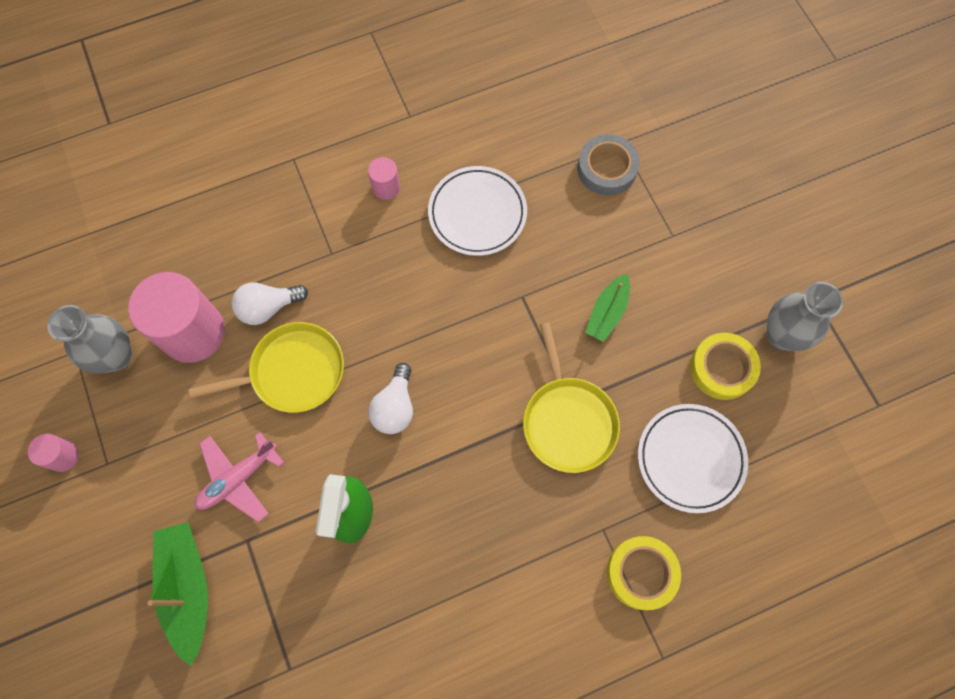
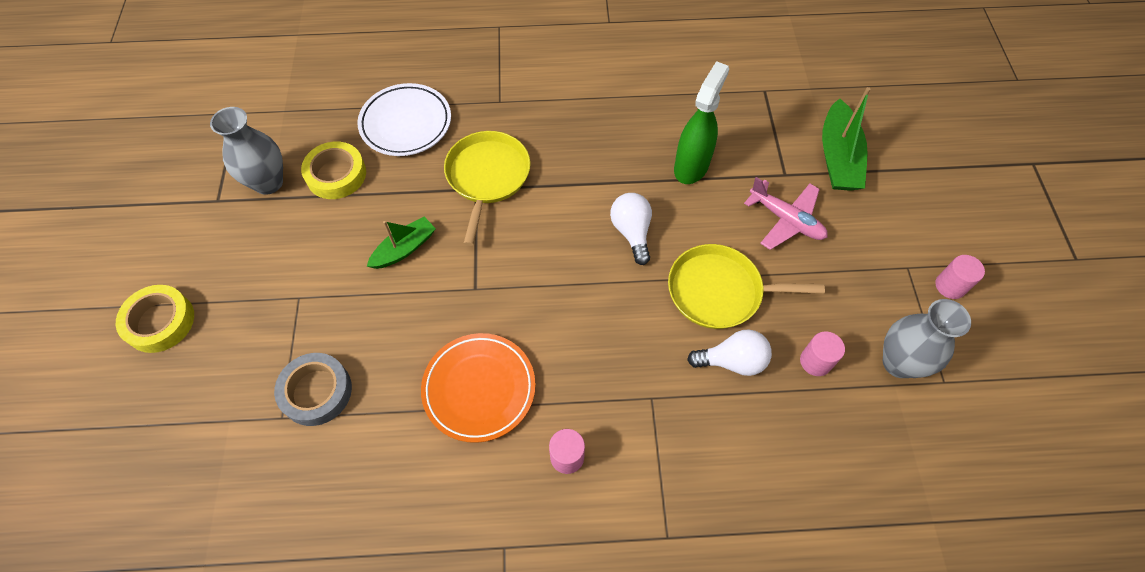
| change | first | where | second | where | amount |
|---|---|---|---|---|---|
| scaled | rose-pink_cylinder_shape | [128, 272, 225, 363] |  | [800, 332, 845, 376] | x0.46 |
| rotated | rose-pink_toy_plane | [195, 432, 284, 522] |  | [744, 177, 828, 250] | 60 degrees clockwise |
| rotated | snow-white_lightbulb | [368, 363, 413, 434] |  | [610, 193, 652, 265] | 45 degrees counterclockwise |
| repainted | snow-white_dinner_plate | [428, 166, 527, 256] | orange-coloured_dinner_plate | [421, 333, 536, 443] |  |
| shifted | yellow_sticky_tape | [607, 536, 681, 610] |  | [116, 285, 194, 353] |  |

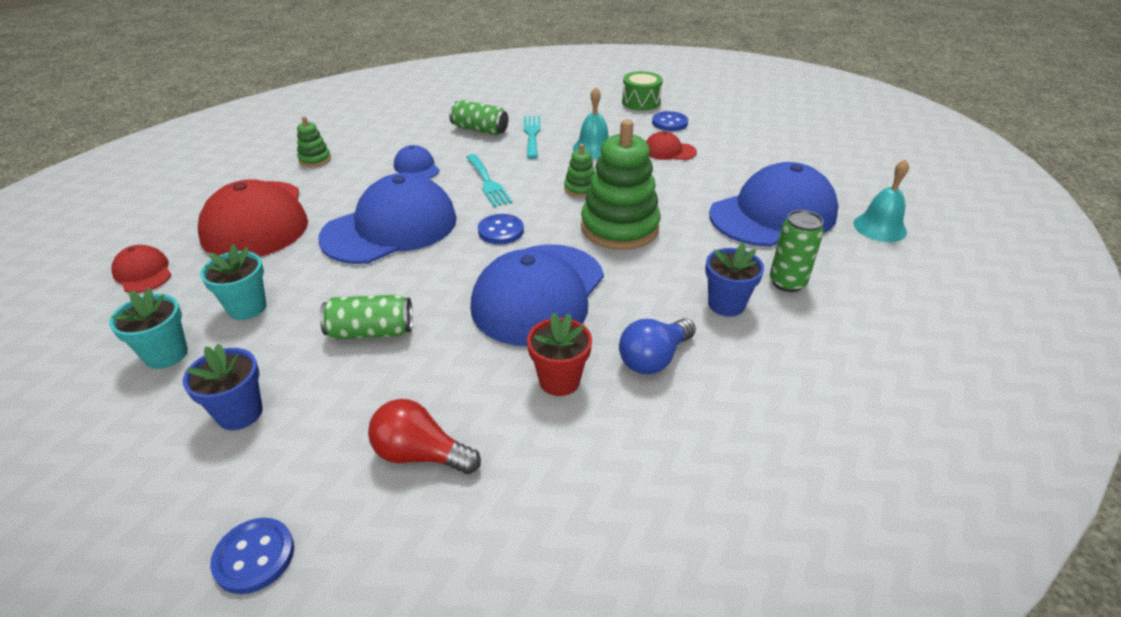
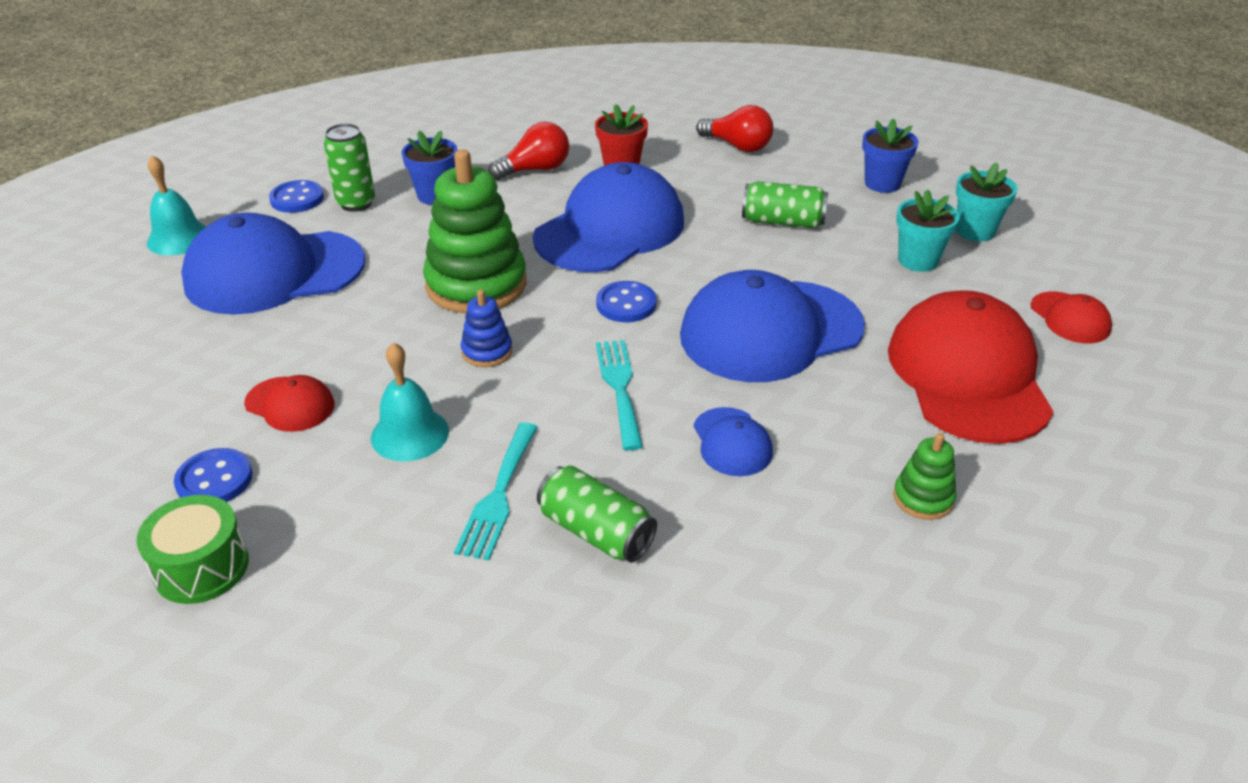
| change | first | where | second | where | amount |
|---|---|---|---|---|---|
| shifted | blue_shirt_button | [210, 518, 294, 594] |  | [269, 180, 324, 213] |  |
| repainted | green_stacking_rings | [564, 144, 595, 197] | blue_stacking_rings | [461, 290, 512, 367] |  |
| repainted | blue_lightbulb | [619, 318, 696, 374] | scarlet_lightbulb | [488, 122, 569, 180] |  |

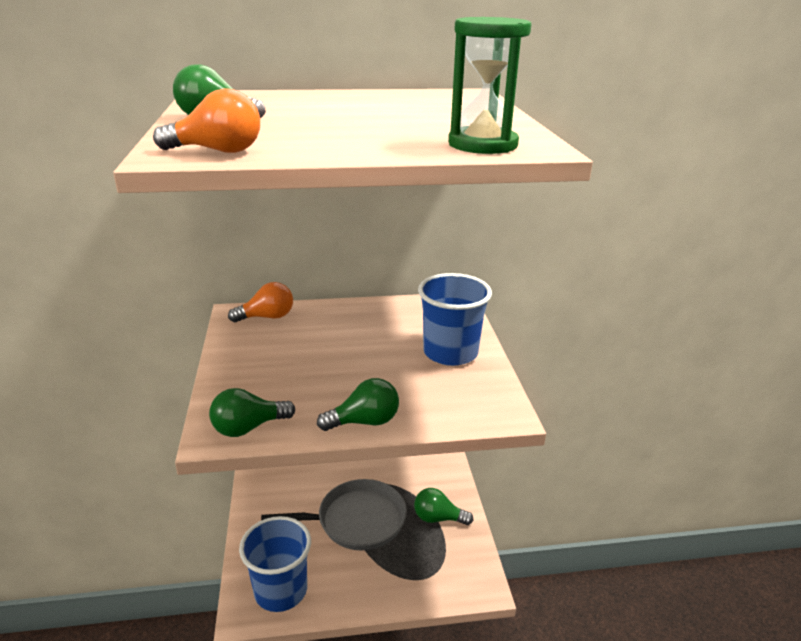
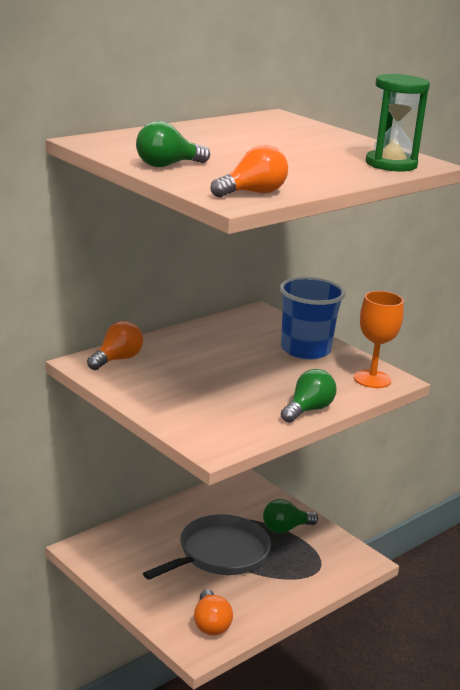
| change | first | where | second | where | amount |
|---|---|---|---|---|---|
| gone | green_lightbulb | [209, 388, 295, 437] |  |  |  |
| swapped | blue_tumbler | [239, 516, 311, 612] | orange-coloured_lightbulb | [194, 589, 233, 636] |  |
| new |  |  | orange-coloured_chalice | [354, 291, 404, 388] |  |

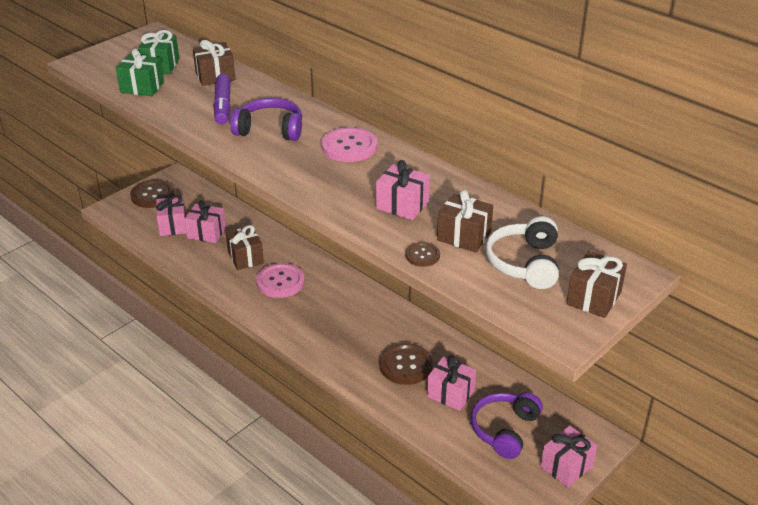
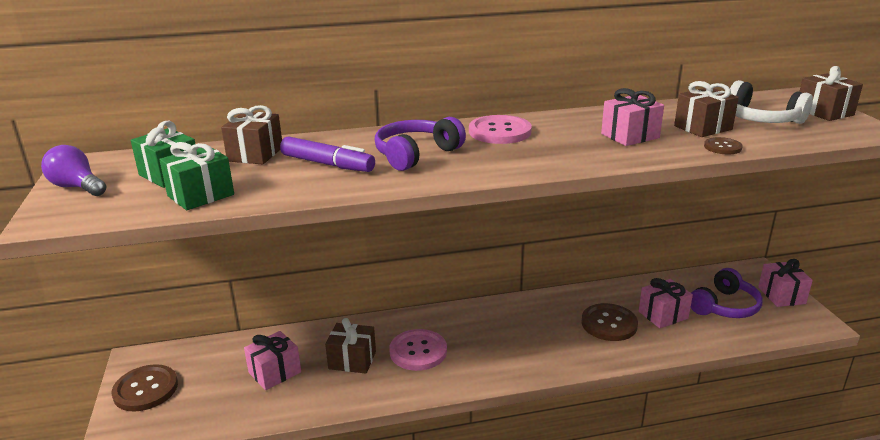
| change | first | where | second | where | amount |
|---|---|---|---|---|---|
| gone | rose-pink_present | [156, 195, 186, 236] |  |  |  |
| rotated | purple_headset | [471, 392, 543, 459] |  | [691, 268, 763, 318] | 105 degrees counterclockwise |
| new |  |  | purple_lightbulb | [41, 145, 106, 196] |  |

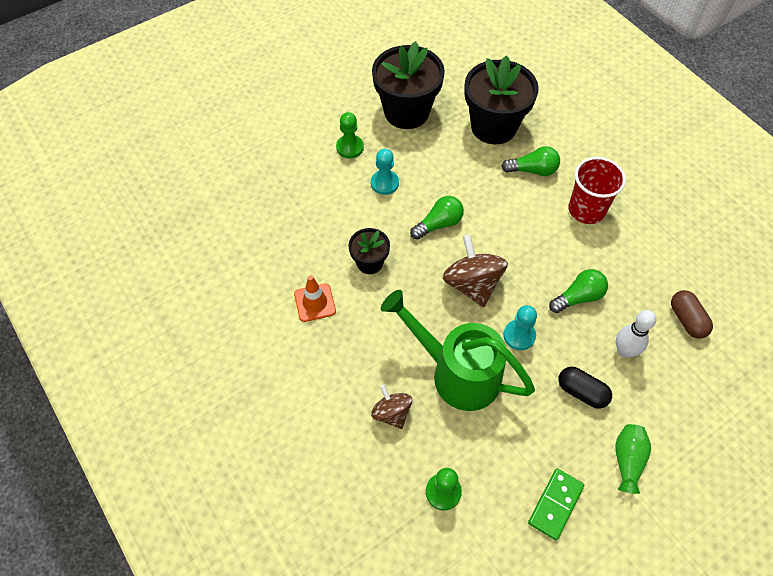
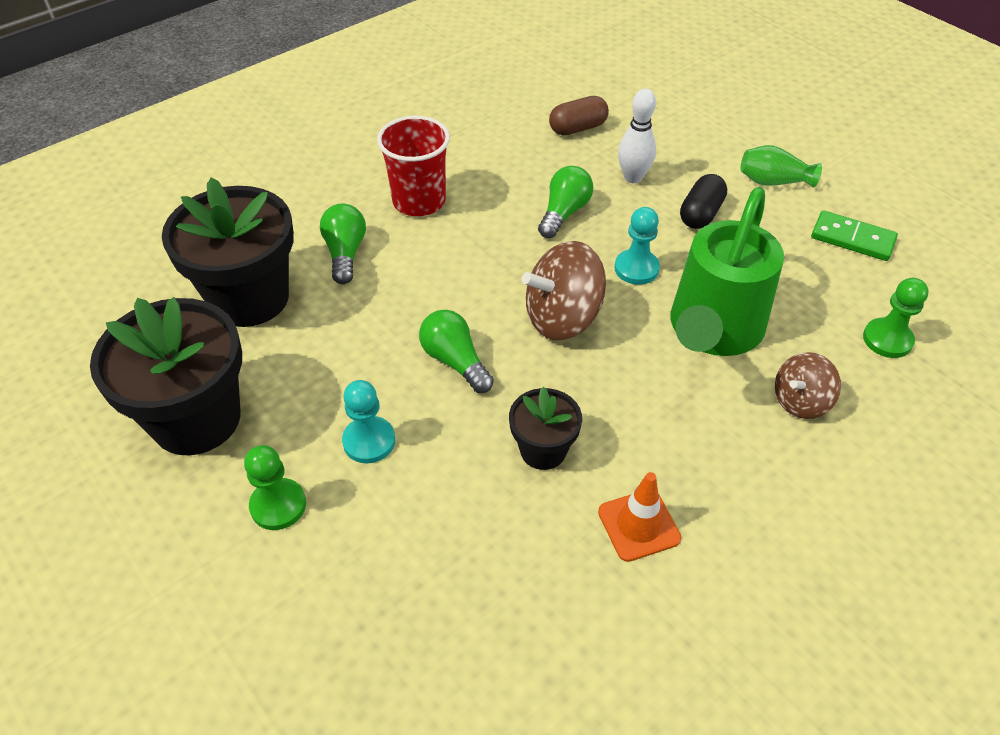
| change | first | where | second | where | amount |
|---|---|---|---|---|---|
| rotated | green_lightbulb | [549, 269, 608, 313] |  | [538, 166, 593, 238] | 60 degrees clockwise |

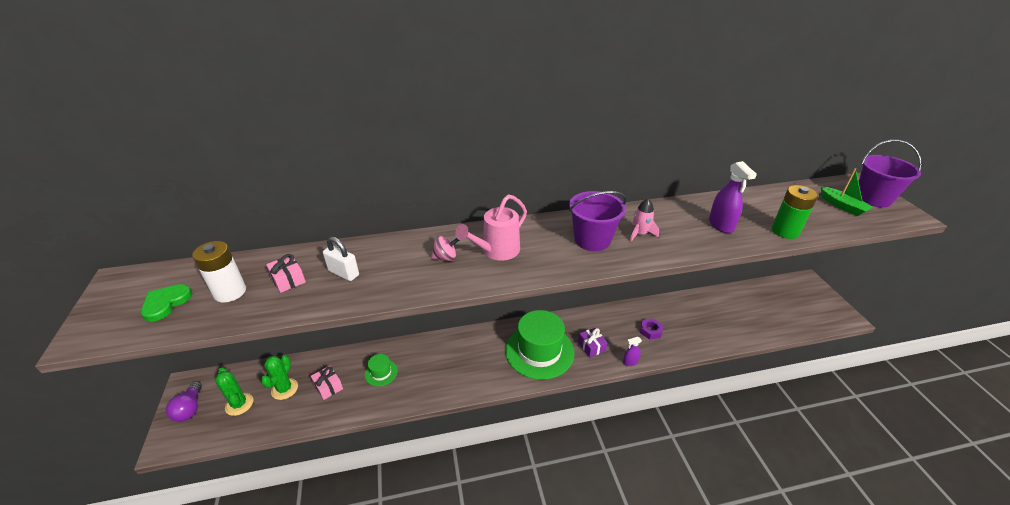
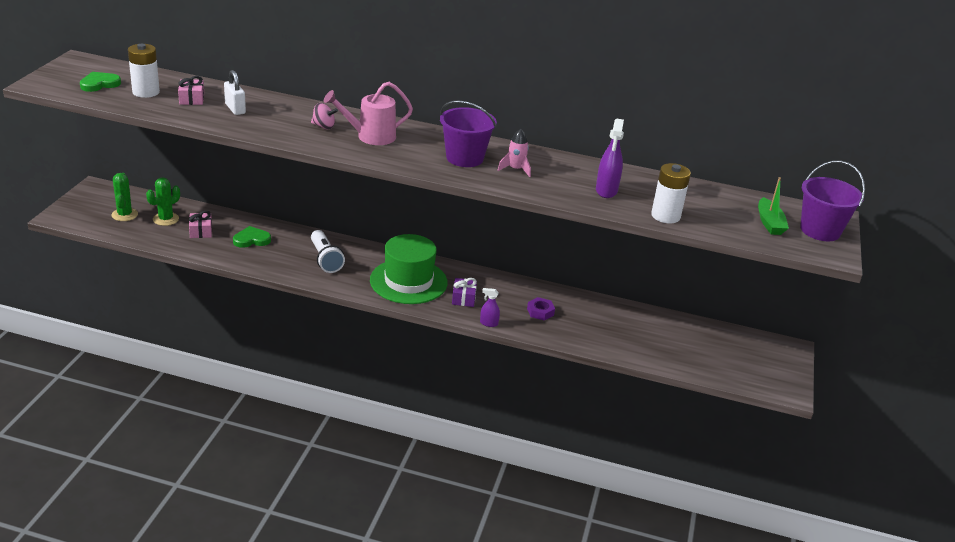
| change | first | where | second | where | amount |
|---|---|---|---|---|---|
| gone | purple_lightbulb | [166, 382, 202, 422] |  |  |  |
| swapped | green_hat | [365, 354, 398, 386] | green_heart | [233, 226, 271, 248] |  |
| repainted | green_AA_battery | [772, 185, 818, 239] | snow-white_AA_battery | [651, 163, 691, 224] |  |
| new |  |  | snow-white_flashlight | [311, 230, 345, 273] |  |

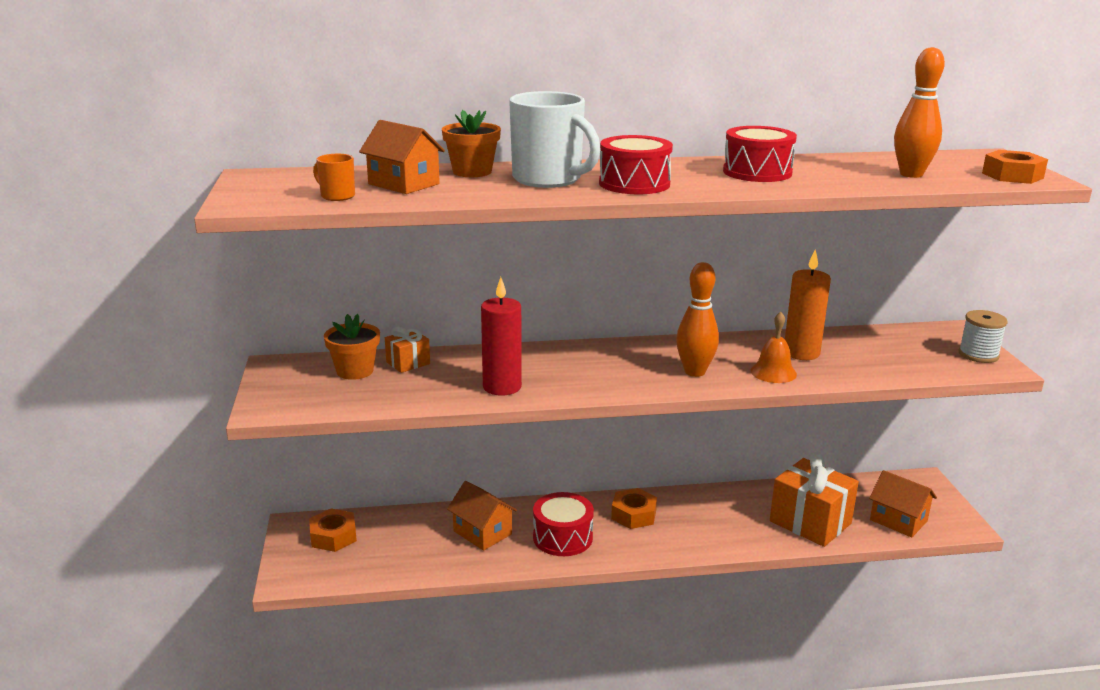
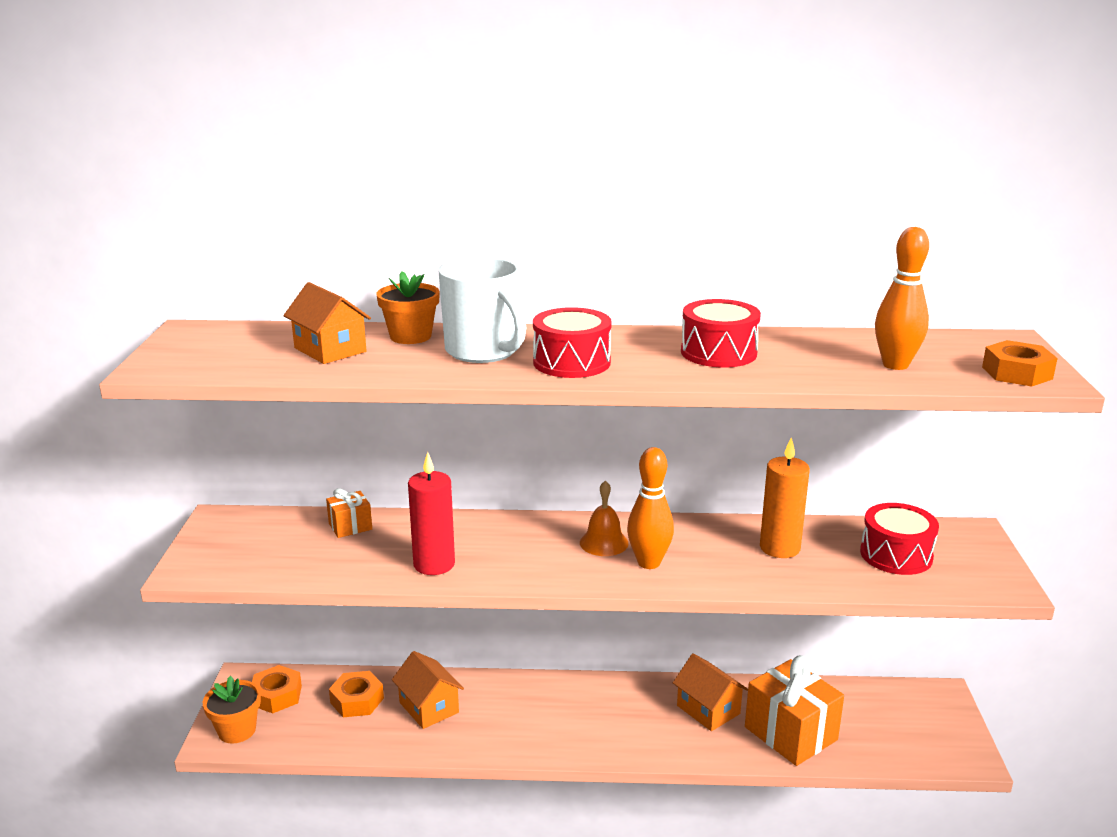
| change | first | where | second | where | amount |
|---|---|---|---|---|---|
| gone | orange-coloured_tea_mug | [313, 154, 355, 201] |  |  |  |
| shifted | orange-coloured_potted_plant | [324, 314, 380, 380] |  | [203, 676, 261, 743] |  |
| shifted | scarlet_drum | [533, 492, 594, 556] |  | [860, 503, 939, 575] |  |
| shifted | orange-coloured_hex_nut | [611, 488, 657, 529] |  | [329, 671, 384, 717] |  |
| shifted | orange-coloured_bell | [750, 312, 797, 383] |  | [580, 480, 628, 556] |  |
| shifted | orange-coloured_cottage | [869, 470, 937, 538] |  | [673, 653, 748, 731] |  |
| gone | snow-white_bobbin | [959, 310, 1008, 363] |  |  |  |

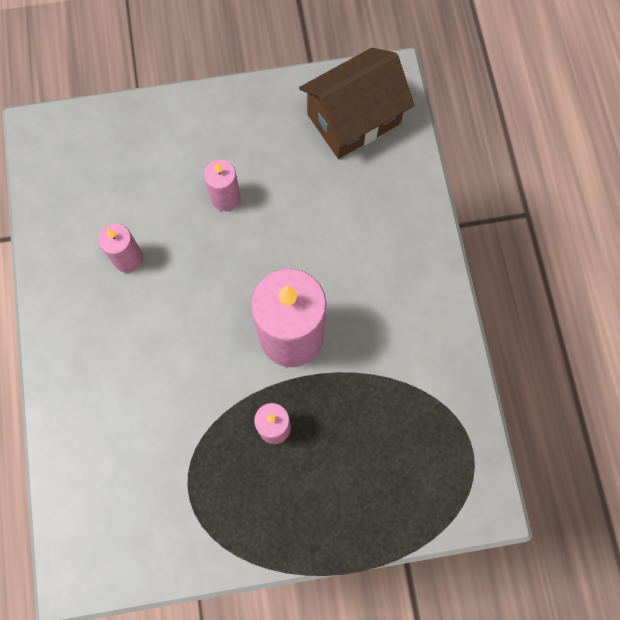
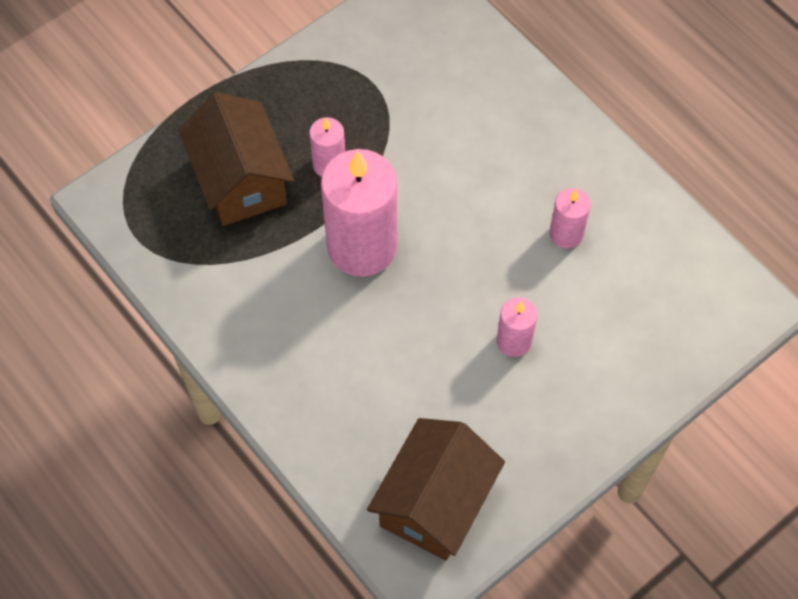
| change | first | where | second | where | amount |
|---|---|---|---|---|---|
| new |  |  | russet_cottage | [179, 92, 294, 226] |  |

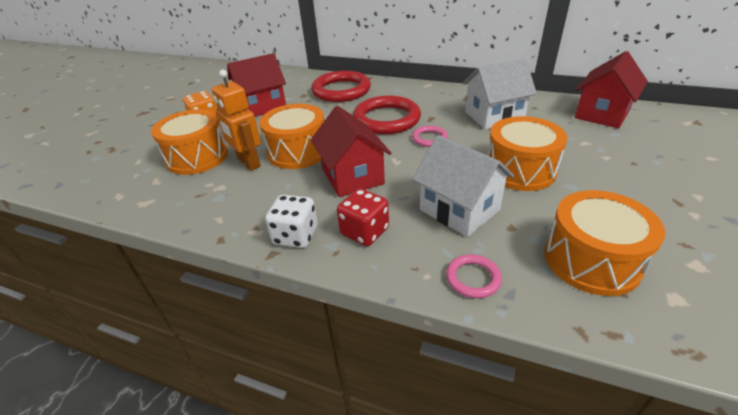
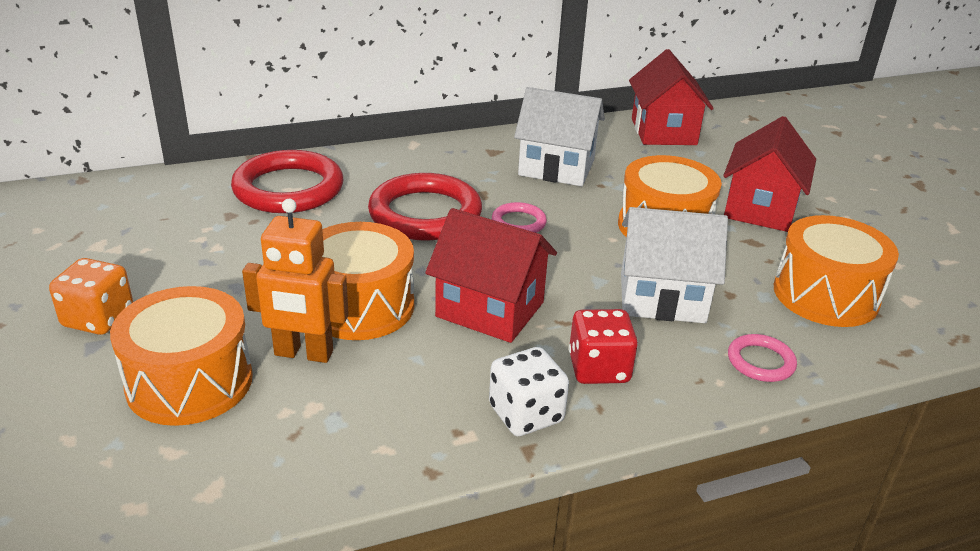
| change | first | where | second | where | amount |
|---|---|---|---|---|---|
| shifted | scarlet_cottage | [227, 53, 286, 117] |  | [723, 116, 816, 232] |  |
| rotated | snow-white_cottage | [463, 59, 537, 129] |  | [514, 87, 605, 186] | 75 degrees clockwise |

